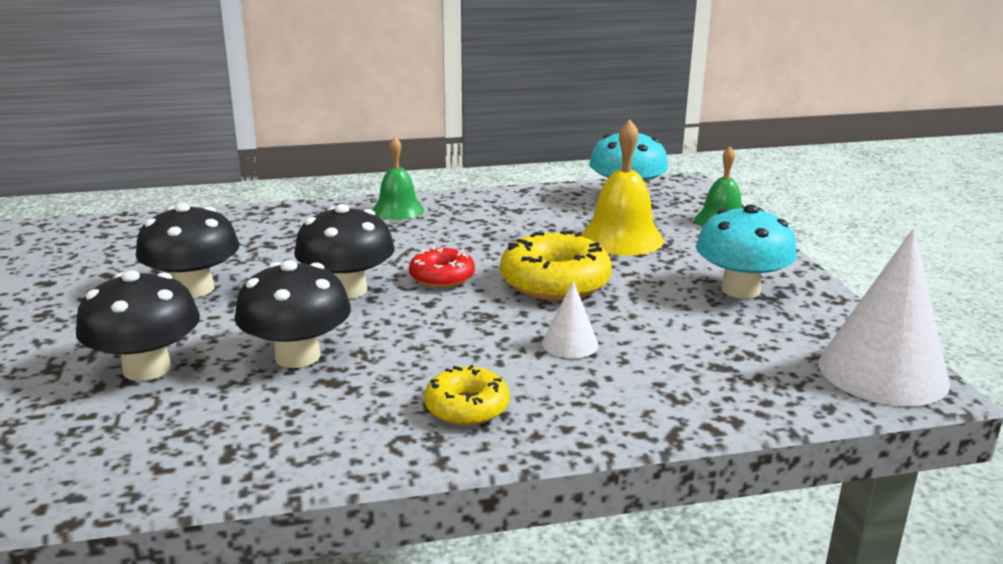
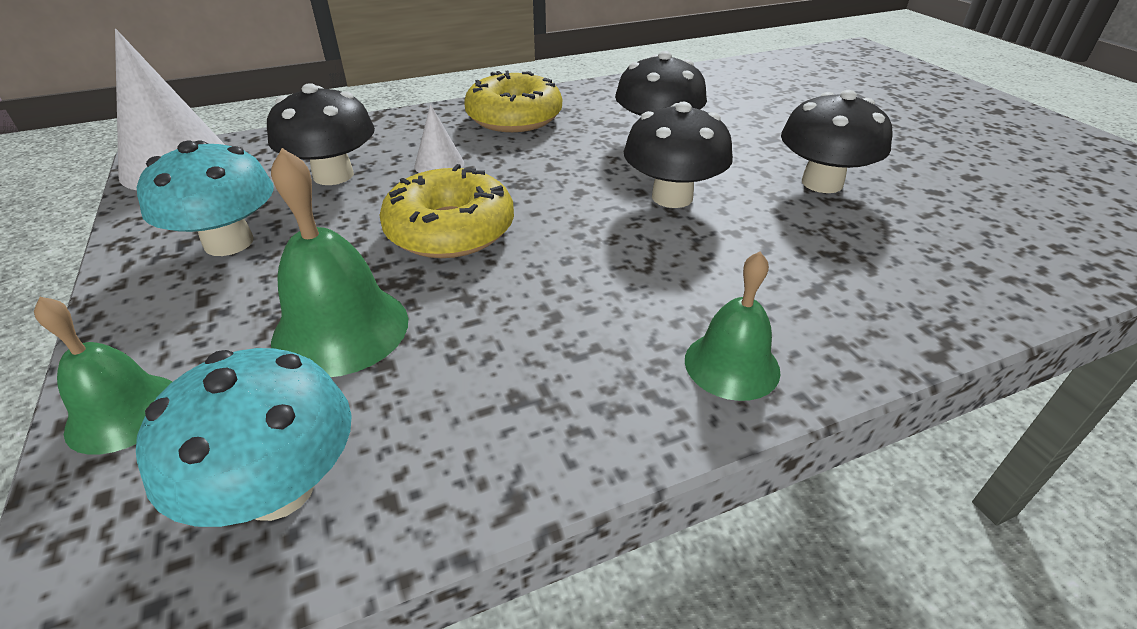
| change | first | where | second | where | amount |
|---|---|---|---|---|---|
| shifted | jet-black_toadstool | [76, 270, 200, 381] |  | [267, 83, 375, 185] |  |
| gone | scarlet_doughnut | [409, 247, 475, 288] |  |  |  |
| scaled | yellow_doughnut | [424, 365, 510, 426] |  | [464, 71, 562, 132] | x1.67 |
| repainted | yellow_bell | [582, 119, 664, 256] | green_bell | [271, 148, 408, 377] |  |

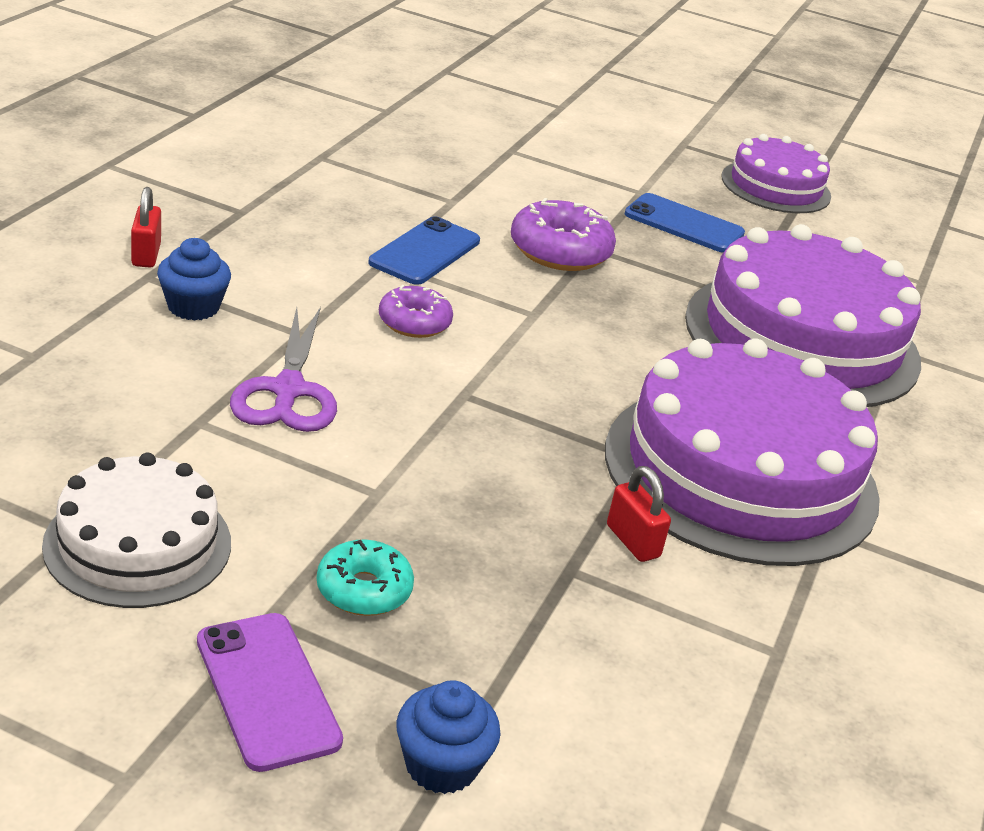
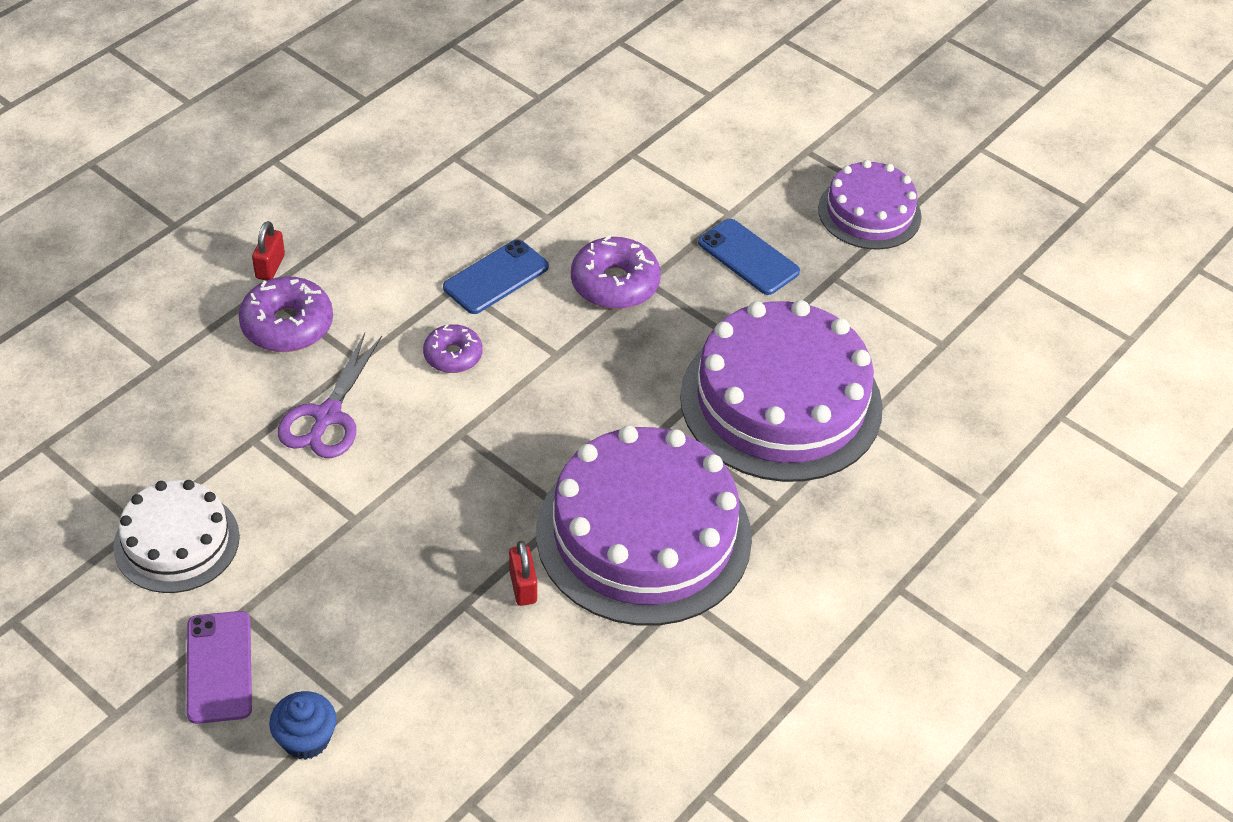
| change | first | where | second | where | amount |
|---|---|---|---|---|---|
| swapped | blue_fairy_cake | [157, 238, 231, 321] | purple_doughnut | [239, 277, 333, 352] |  |
| gone | aqua_doughnut | [316, 540, 414, 616] |  |  |  |

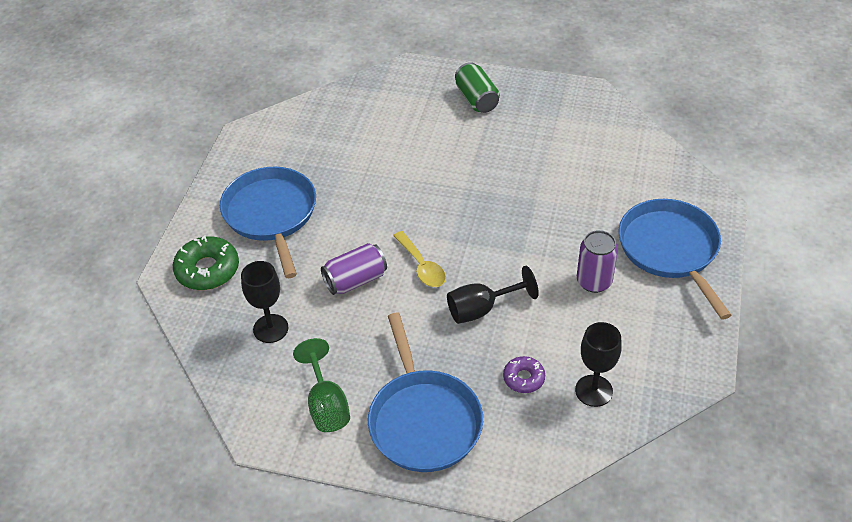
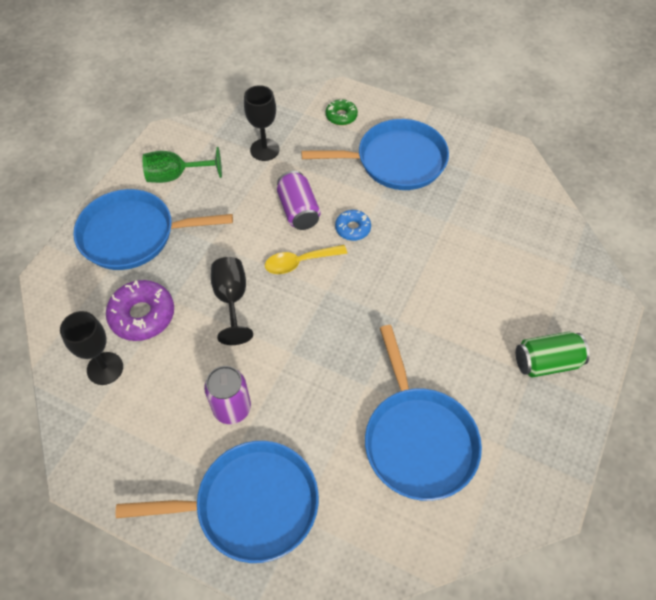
| change | first | where | second | where | amount |
|---|---|---|---|---|---|
| scaled | green_doughnut | [173, 235, 239, 290] |  | [326, 99, 358, 125] | x0.58 |
| scaled | purple_doughnut | [503, 356, 545, 393] |  | [106, 280, 174, 341] | x1.71 |
| new |  |  | blue_doughnut | [335, 210, 371, 241] |  |
| new |  |  | blue_pan | [365, 325, 482, 501] |  |

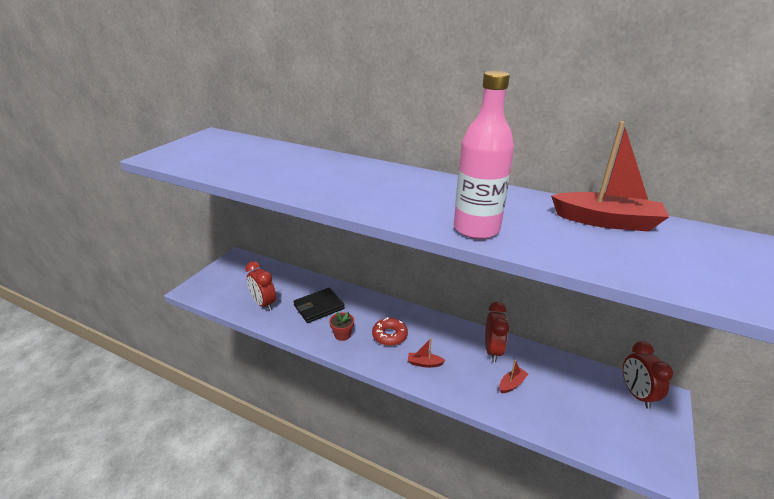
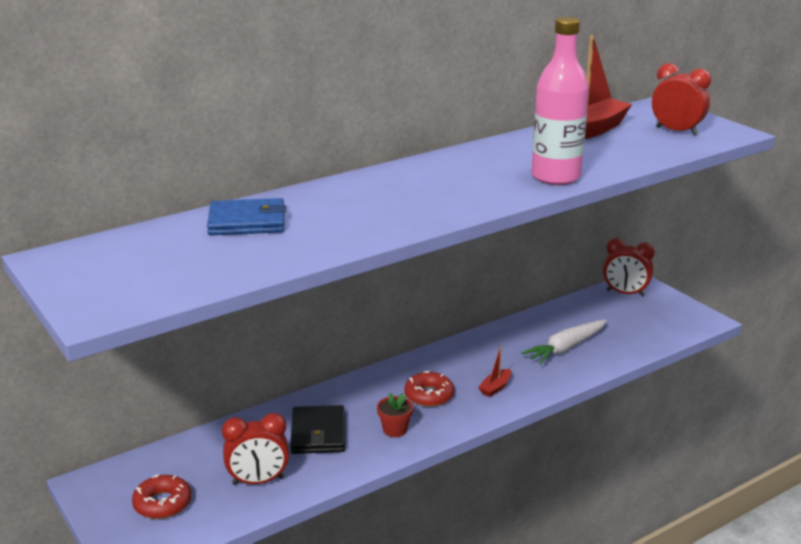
| change | first | where | second | where | amount |
|---|---|---|---|---|---|
| shifted | scarlet_bedside_clock | [485, 302, 509, 362] |  | [652, 63, 711, 136] |  |
| swapped | scarlet_sailboat | [499, 360, 528, 393] | snow-white_toy_carrot | [521, 320, 607, 365] |  |
| new |  |  | scarlet_doughnut | [132, 474, 191, 519] |  |
| new |  |  | blue_billfold | [207, 198, 286, 235] |  |

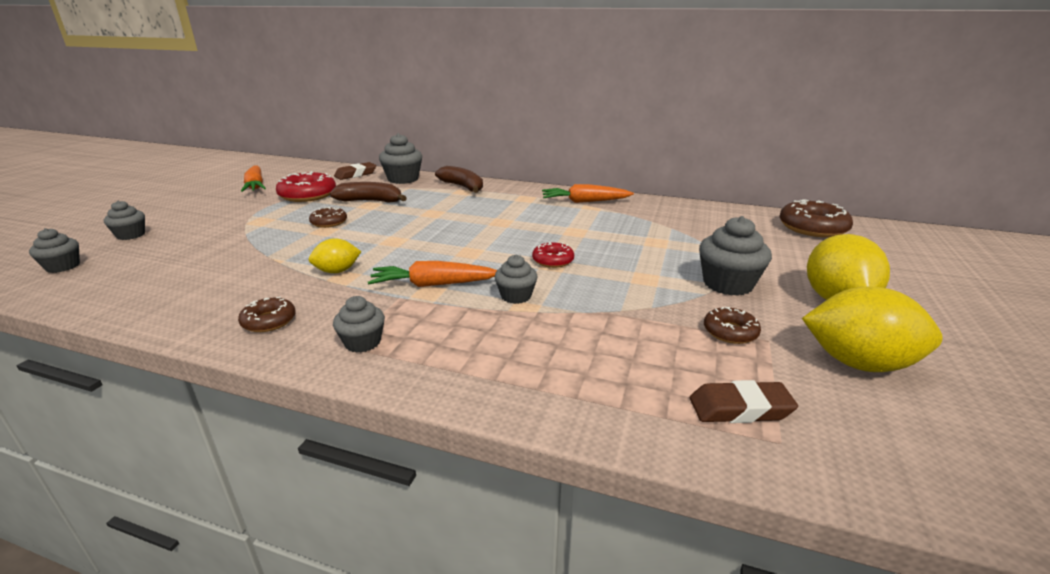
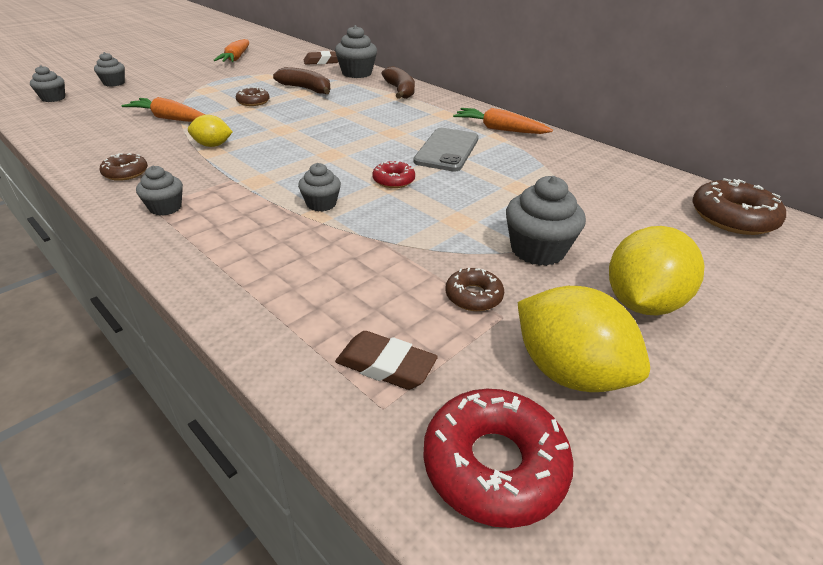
| change | first | where | second | where | amount |
|---|---|---|---|---|---|
| shifted | scarlet_doughnut | [276, 171, 336, 202] |  | [423, 389, 574, 528] |  |
| shifted | orange-coloured_toy_carrot | [368, 261, 497, 287] |  | [121, 97, 205, 122] |  |
| new |  |  | gray_phone | [413, 128, 479, 172] |  |

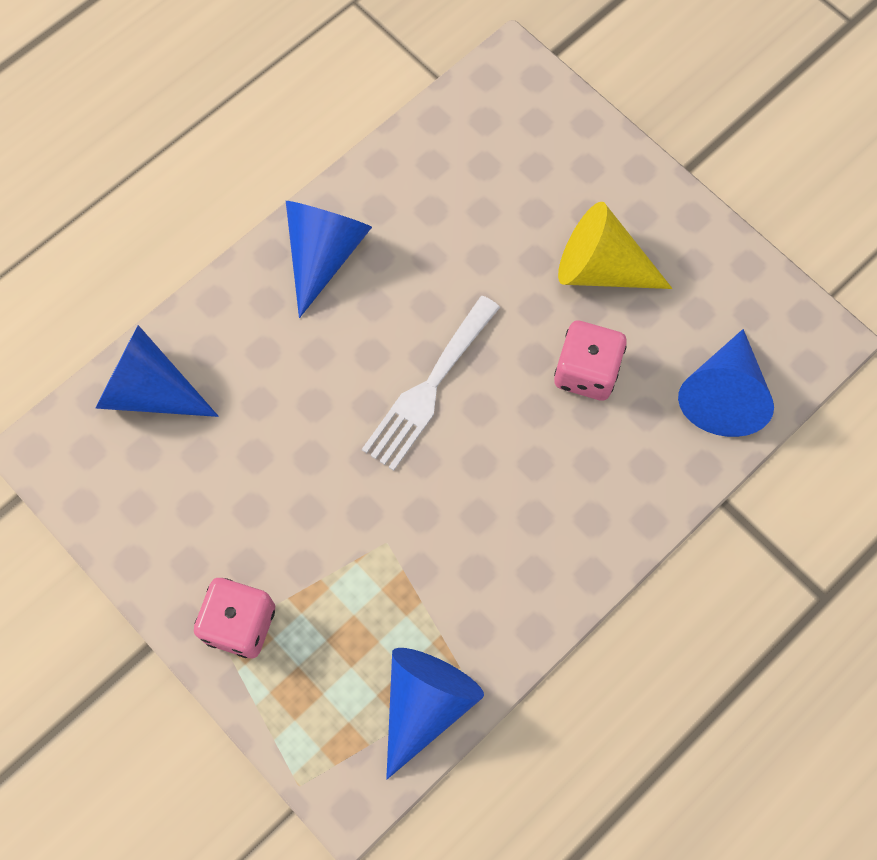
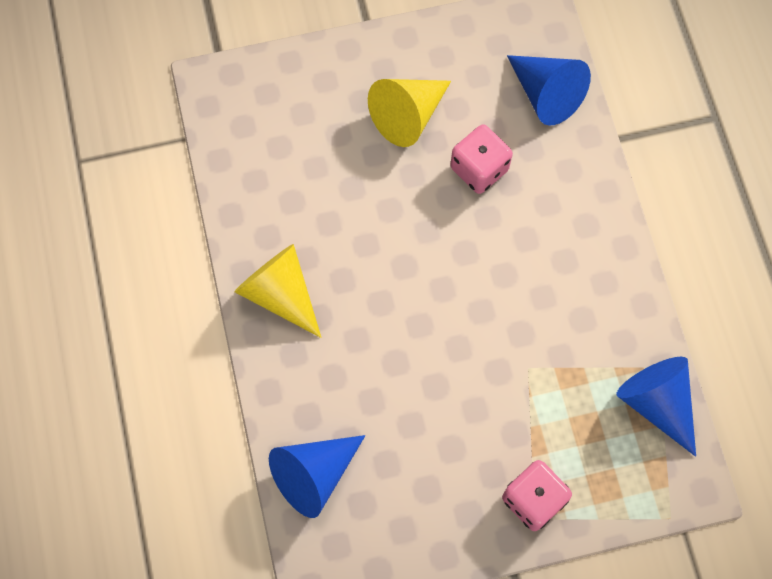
| change | first | where | second | where | amount |
|---|---|---|---|---|---|
| repainted | blue_cone_shape | [286, 201, 372, 318] | yellow_cone_shape | [234, 244, 321, 338] |  |
| gone | snow-white_fork | [362, 296, 500, 471] |  |  |  |

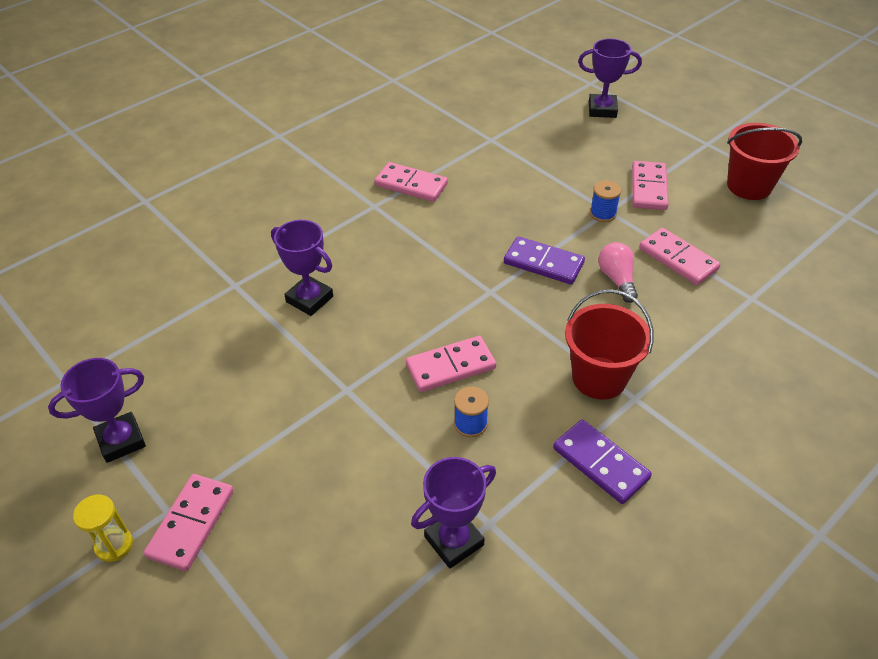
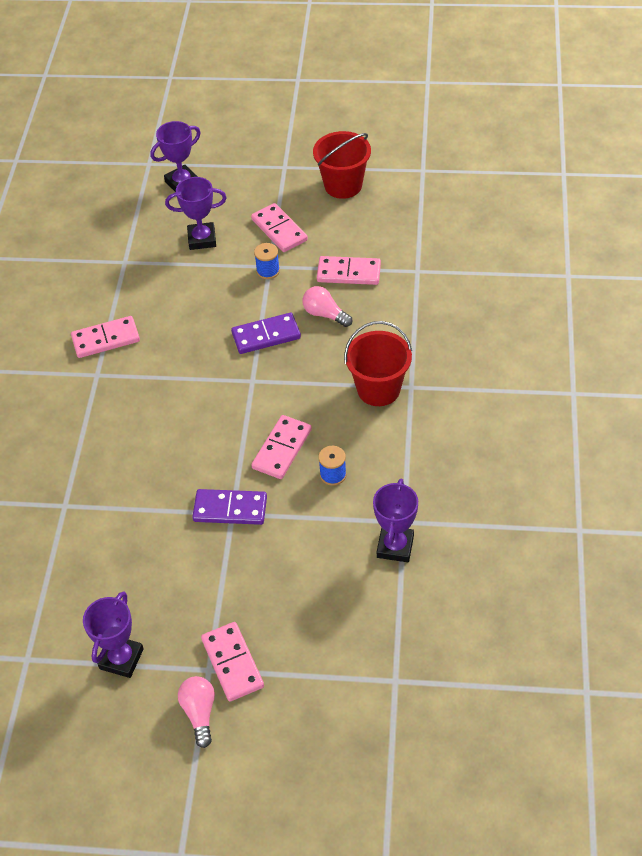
| change | first | where | second | where | amount |
|---|---|---|---|---|---|
| swapped | yellow_sandglass | [73, 495, 133, 562] | rose-pink_lightbulb | [178, 676, 215, 748] |  |
| shifted | purple_prize_cup | [271, 220, 333, 316] |  | [165, 177, 227, 250] |  |
| shifted | purple_domino | [553, 419, 652, 504] |  | [192, 489, 267, 525] |  |

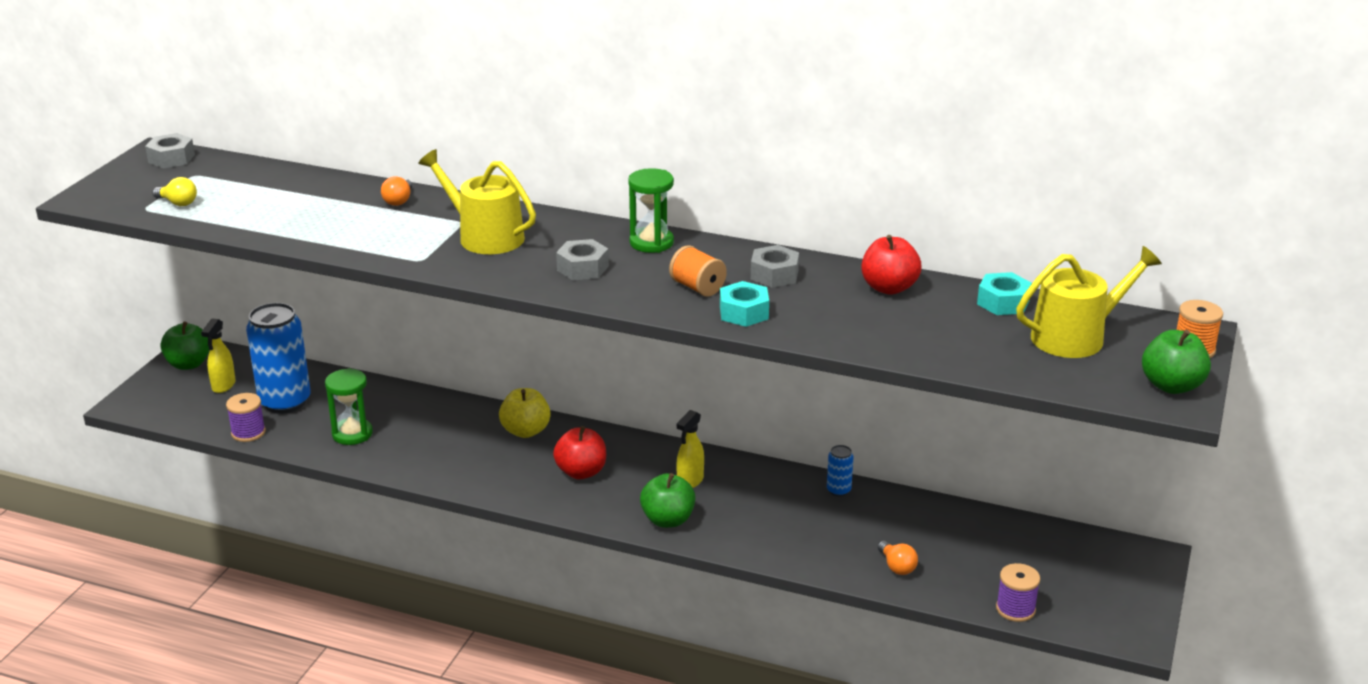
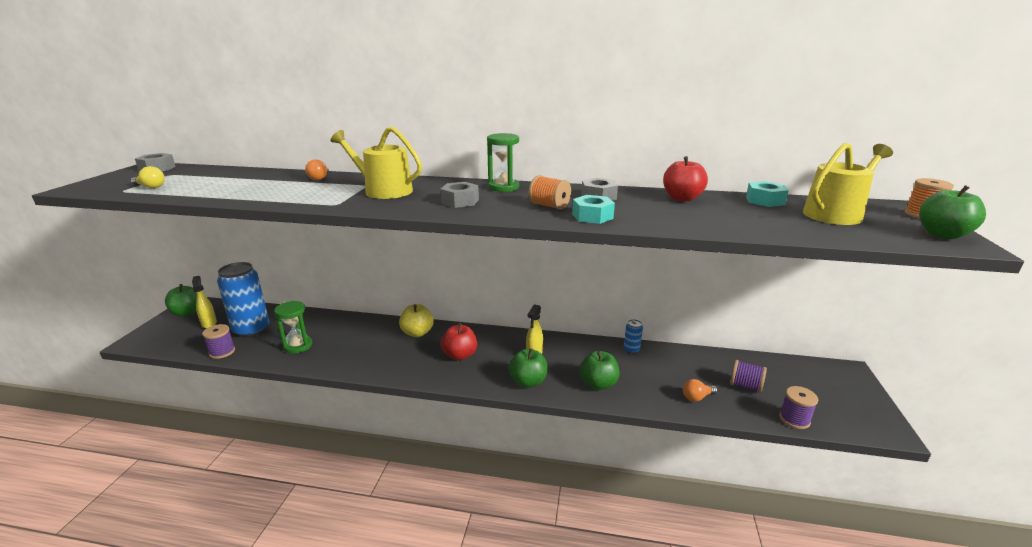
| change | first | where | second | where | amount |
|---|---|---|---|---|---|
| rotated | yellow_spray_bottle | [201, 318, 236, 393] |  | [192, 276, 217, 329] | 150 degrees clockwise |
| rotated | orange-coloured_lightbulb | [878, 541, 918, 575] |  | [683, 379, 718, 402] | 105 degrees clockwise |
| new |  |  | green_apple_fruit | [580, 351, 620, 390] |  |
| new |  |  | purple_bobbin | [730, 360, 767, 393] |  |

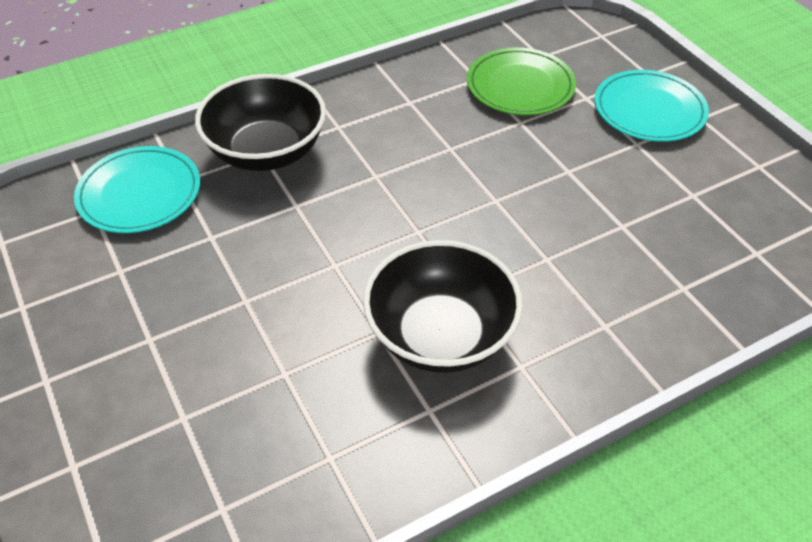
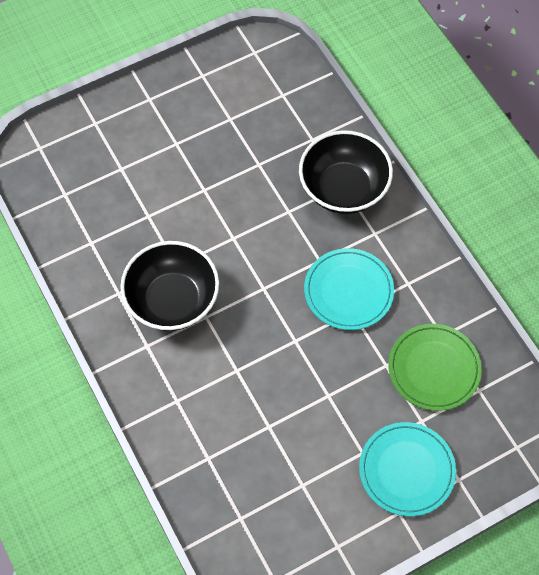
| change | first | where | second | where | amount |
|---|---|---|---|---|---|
| shifted | aqua_dinner_plate | [74, 146, 200, 233] |  | [304, 248, 394, 330] |  |

